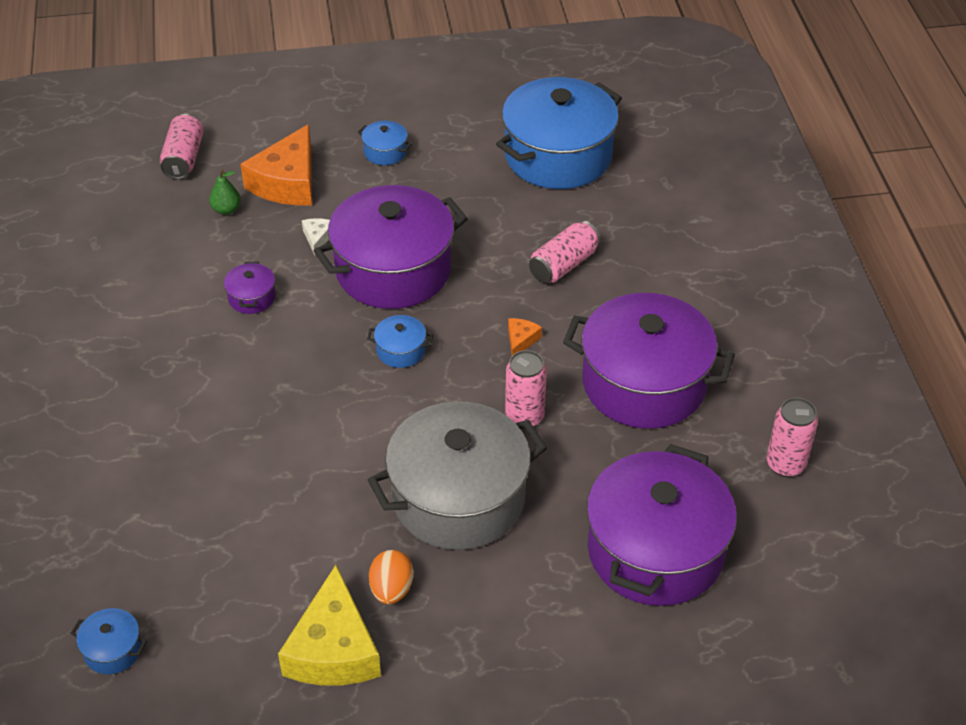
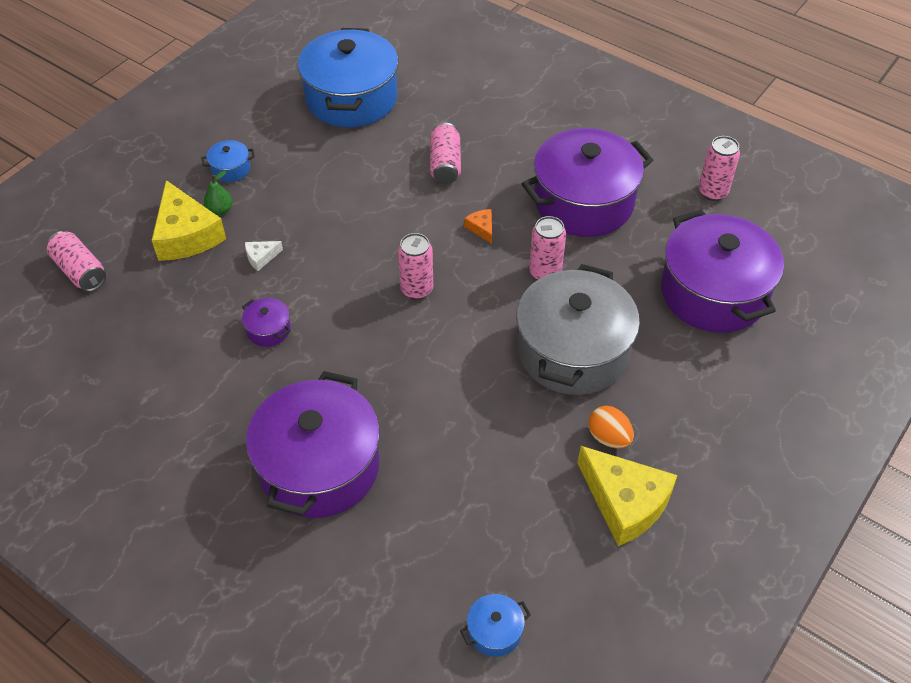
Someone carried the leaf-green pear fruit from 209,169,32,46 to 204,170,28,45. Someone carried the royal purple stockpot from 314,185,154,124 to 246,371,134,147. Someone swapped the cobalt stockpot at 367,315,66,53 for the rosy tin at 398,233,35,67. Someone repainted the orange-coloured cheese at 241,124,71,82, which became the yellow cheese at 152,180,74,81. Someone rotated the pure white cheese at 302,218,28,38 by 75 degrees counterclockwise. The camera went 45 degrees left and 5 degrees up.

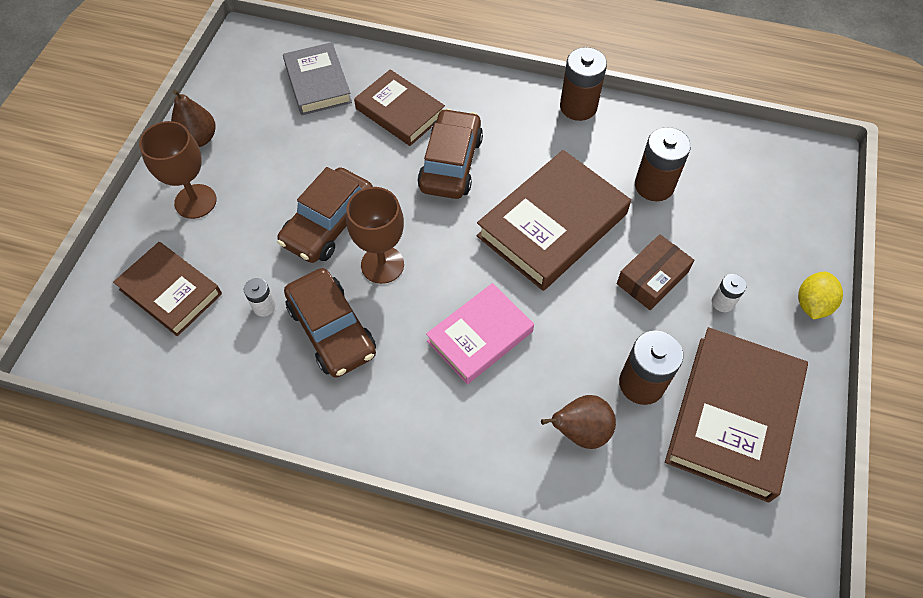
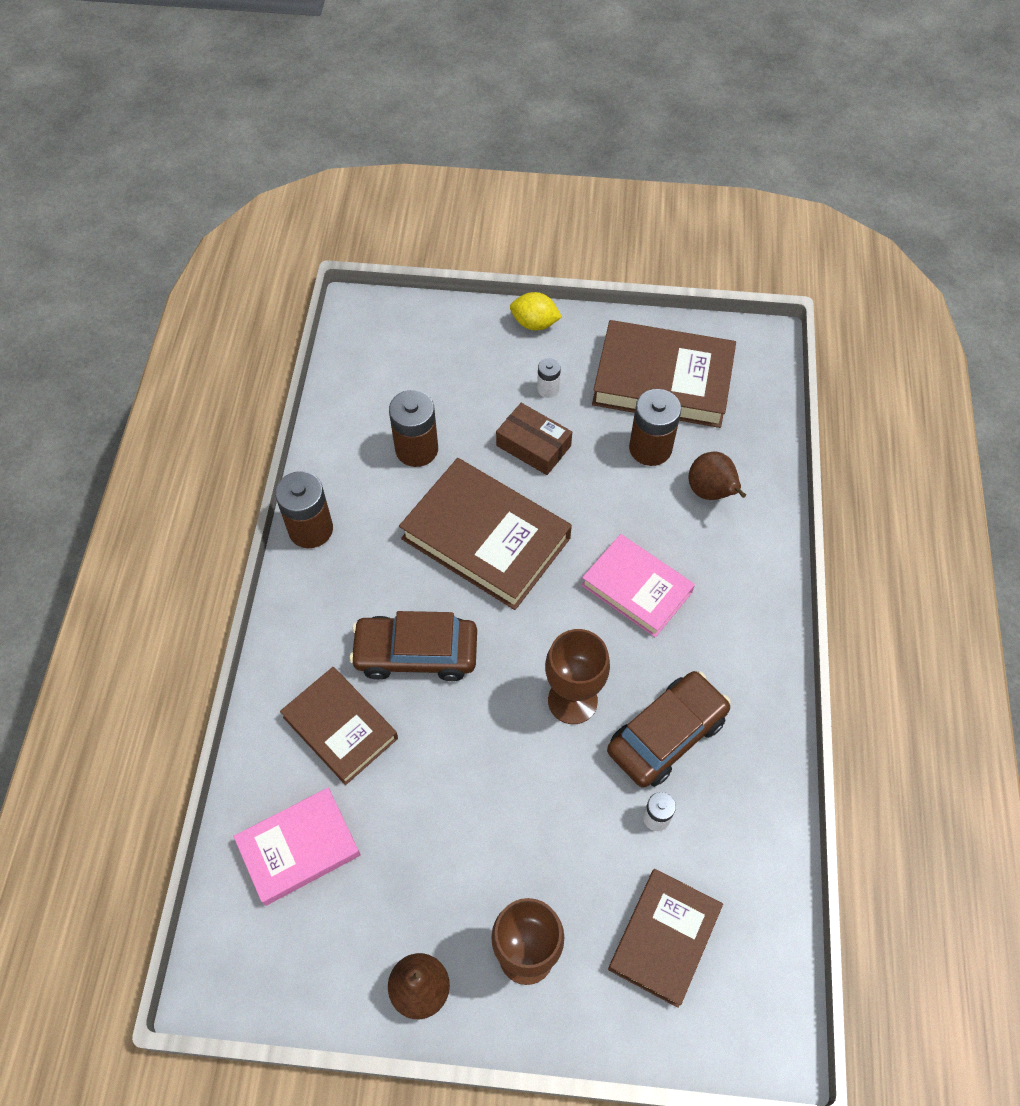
Someone took away the brown toy car at 277,167,96,96. Someone repainted the ash-grey hardcover at 283,42,69,73, which became the rosy hardcover at 233,788,128,118. Someone rotated the brown hardcover at 354,69,91,77 by 75 degrees counterclockwise. The camera went 100 degrees left and 0 degrees up.

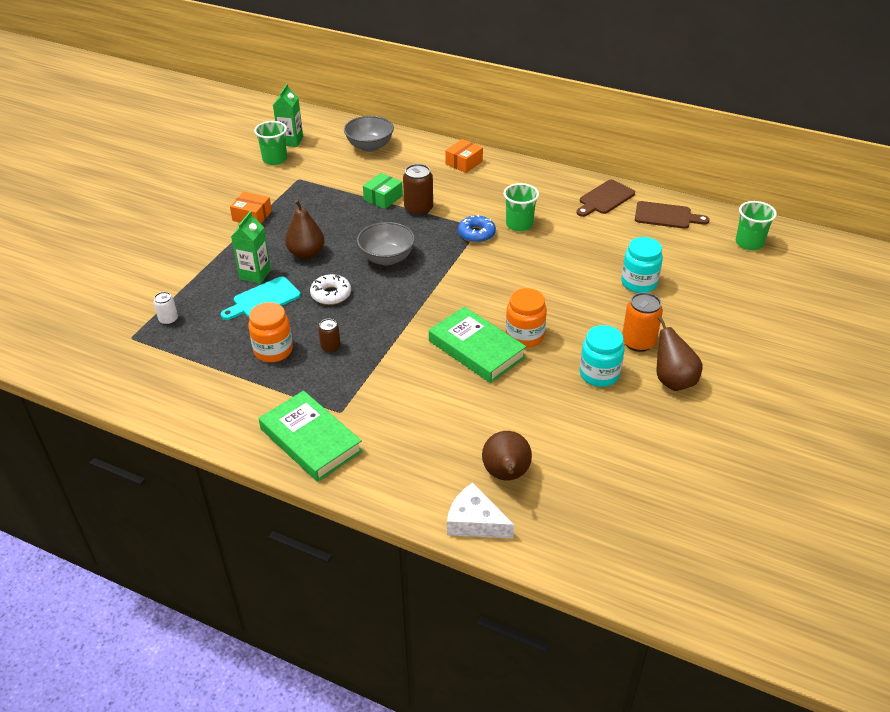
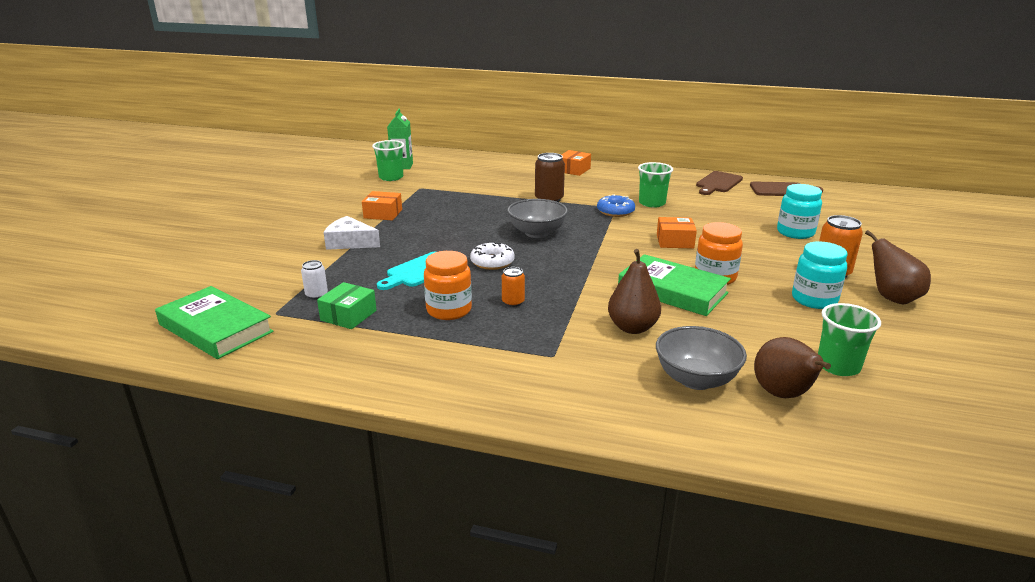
Someone took away the leaf-green juice carton at 231,211,40,73. Someone put down the orange-coloured parcel at 657,217,40,32. Someone carried the leaf-green hardcover from 259,391,104,91 to 155,286,119,73. Someone carried the brown pear fruit from 285,200,39,59 to 608,249,53,85. Someone carried the ash-grey deep dish from 344,116,50,36 to 656,326,91,64. Someone carried the leaf-green parcel from 363,173,40,36 to 317,282,60,47. Someone carried the pure white cheese from 447,482,67,57 to 324,216,56,34. Someone carried the leaf-green beaker from 736,201,41,49 to 818,303,63,73. Someone repainted the brown tin at 318,319,23,34, which became the orange-coloured tin at 502,267,23,40. The camera went 10 degrees left and 15 degrees down.

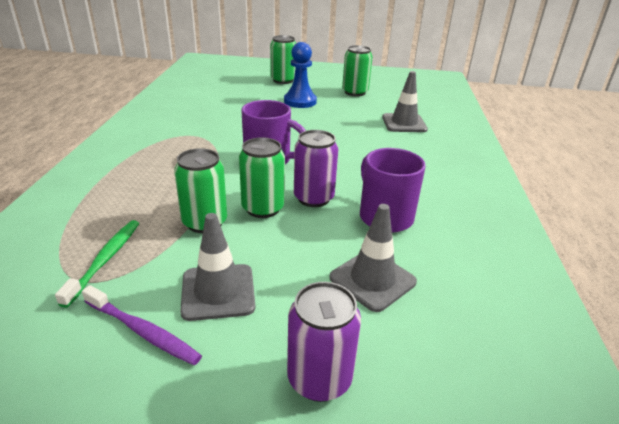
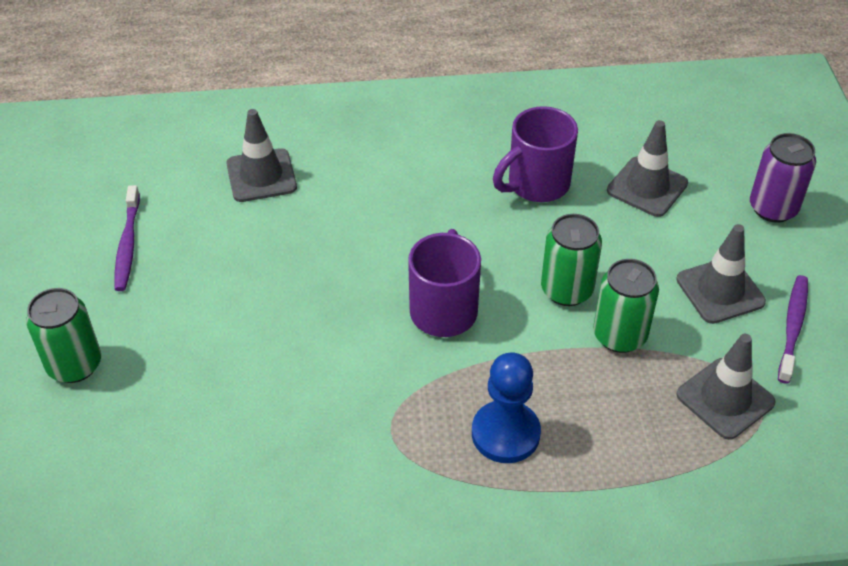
Someone took away the royal purple tin at 294,130,44,77. Someone carried the cobalt pawn from 284,42,33,66 to 472,352,69,111. Someone swapped the leaf-green dental brush at 55,220,84,88 for the ash-grey road cone at 676,334,99,106. Someone swapped the leaf-green tin at 342,45,31,51 for the royal purple dental brush at 115,185,25,106. The camera went 100 degrees left and 15 degrees up.

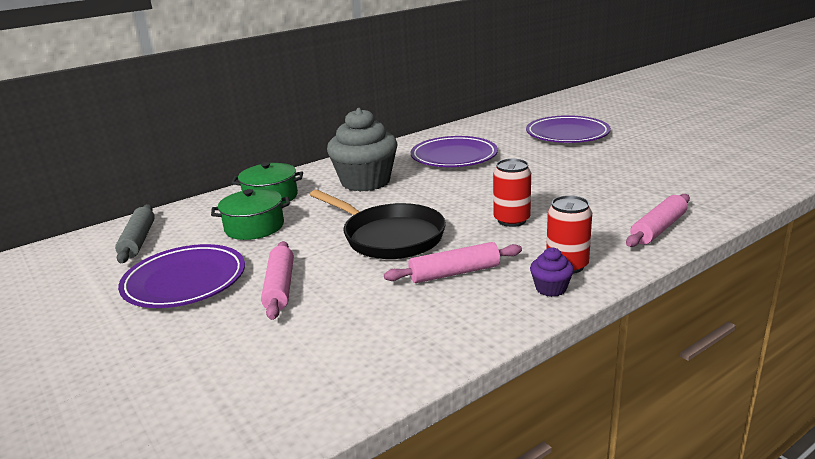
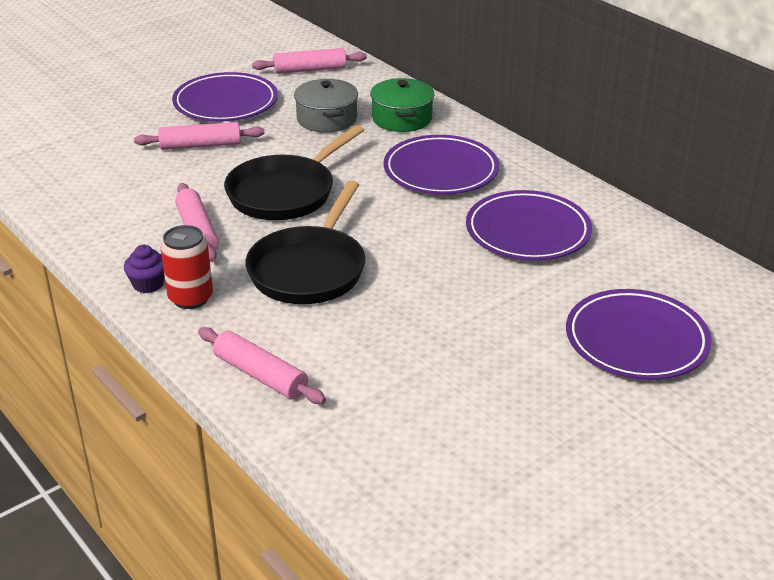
Someone swapped the ash-grey muffin at 327,108,71,84 for the royal purple dinner plate at 383,135,116,60. Someone swapped the scarlet tin at 493,158,38,69 for the black frying pan at 245,181,121,123. Someone repainted the ash-grey pastry roller at 115,204,40,59, which became the rosy pastry roller at 252,48,115,26. Someone repainted the leaf-green stockpot at 211,189,79,51, which became the ash-grey stockpot at 294,79,64,54. The camera went 85 degrees right and 10 degrees up.

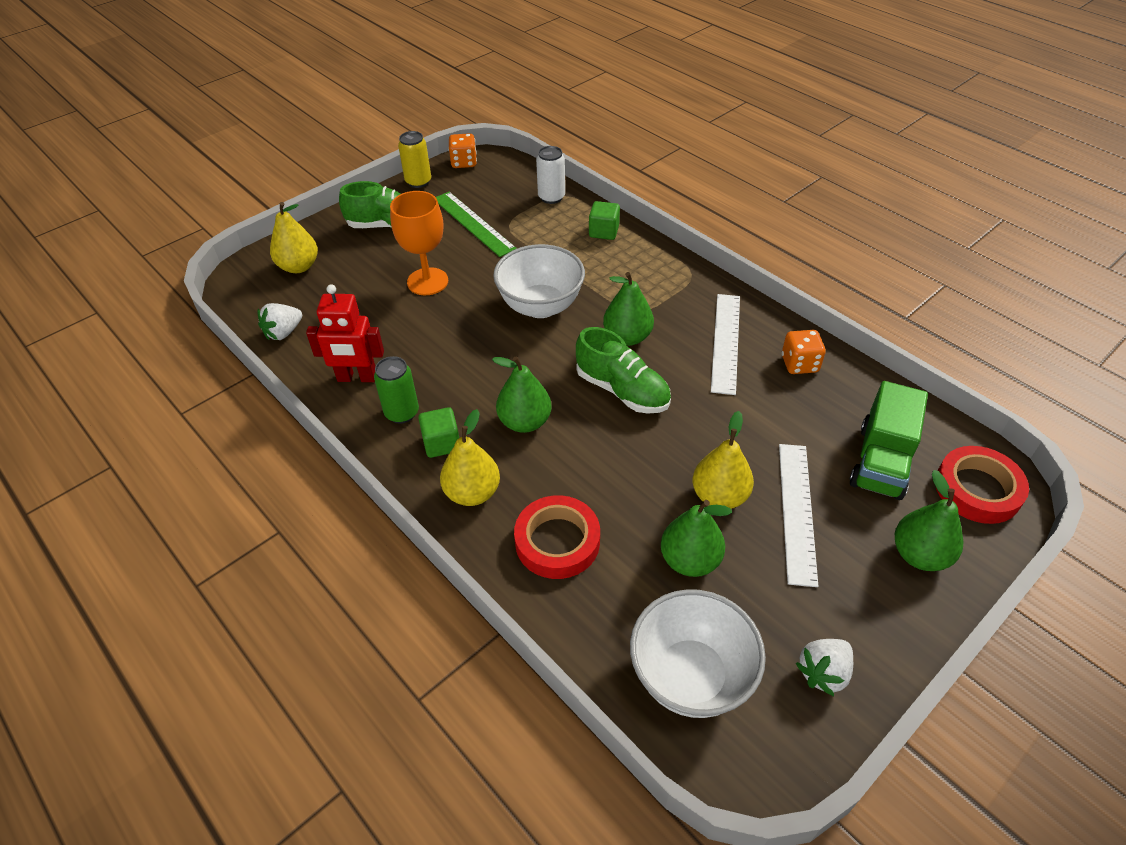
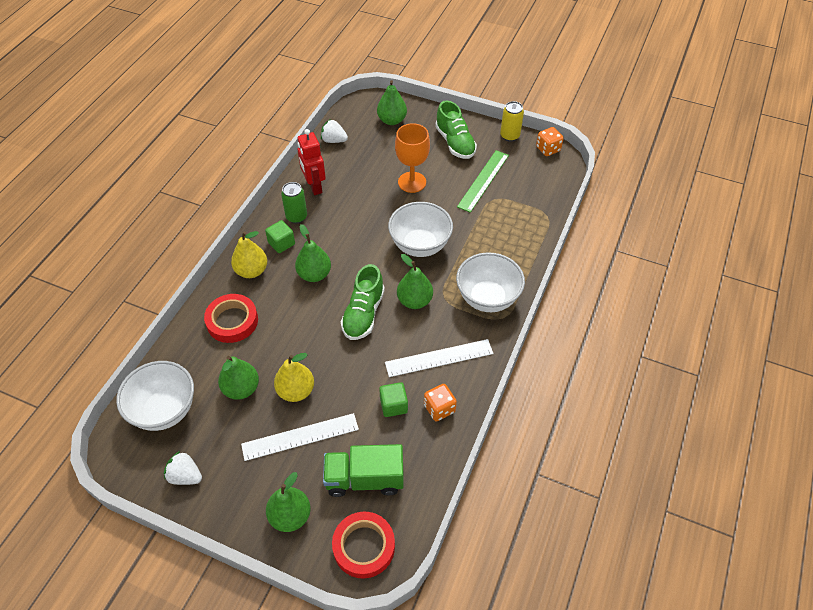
Someone took away the pure white tin at 536,146,29,58. Someone put down the pure white deep dish at 456,252,69,60. Someone carried the leaf-green solid cube from 589,201,31,39 to 379,382,29,35. Someone repainted the yellow pear fruit at 270,202,48,71, which became the leaf-green pear fruit at 377,80,30,45. The camera went 65 degrees right and 5 degrees up.

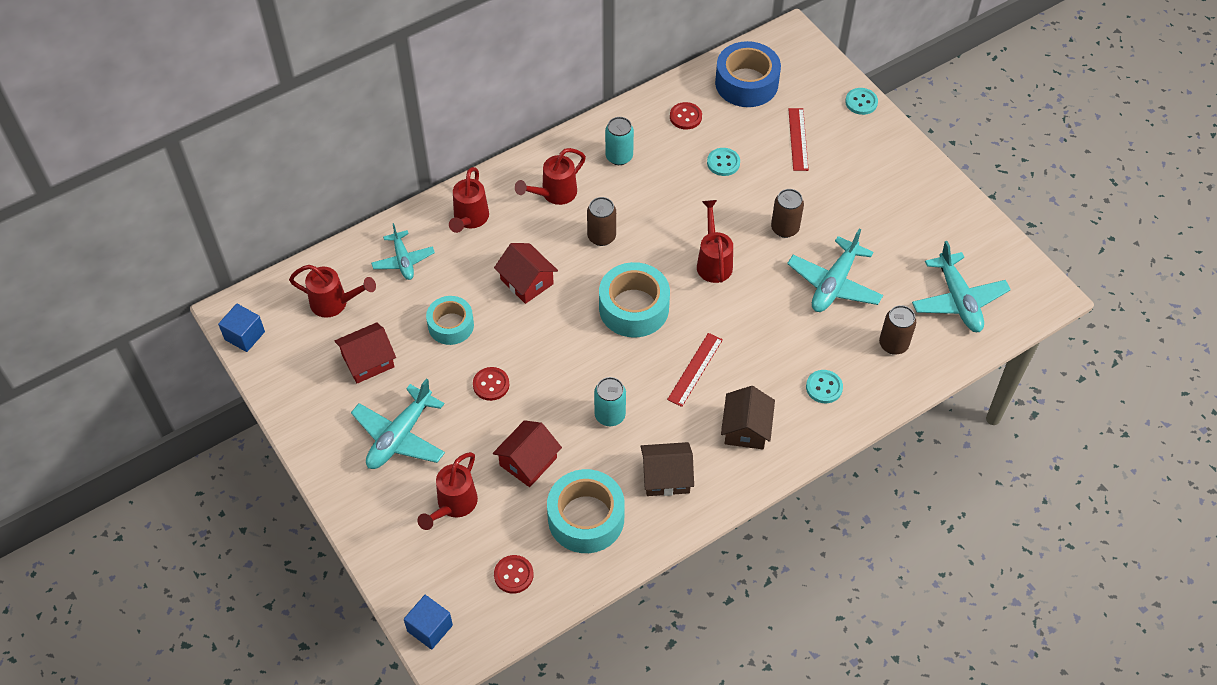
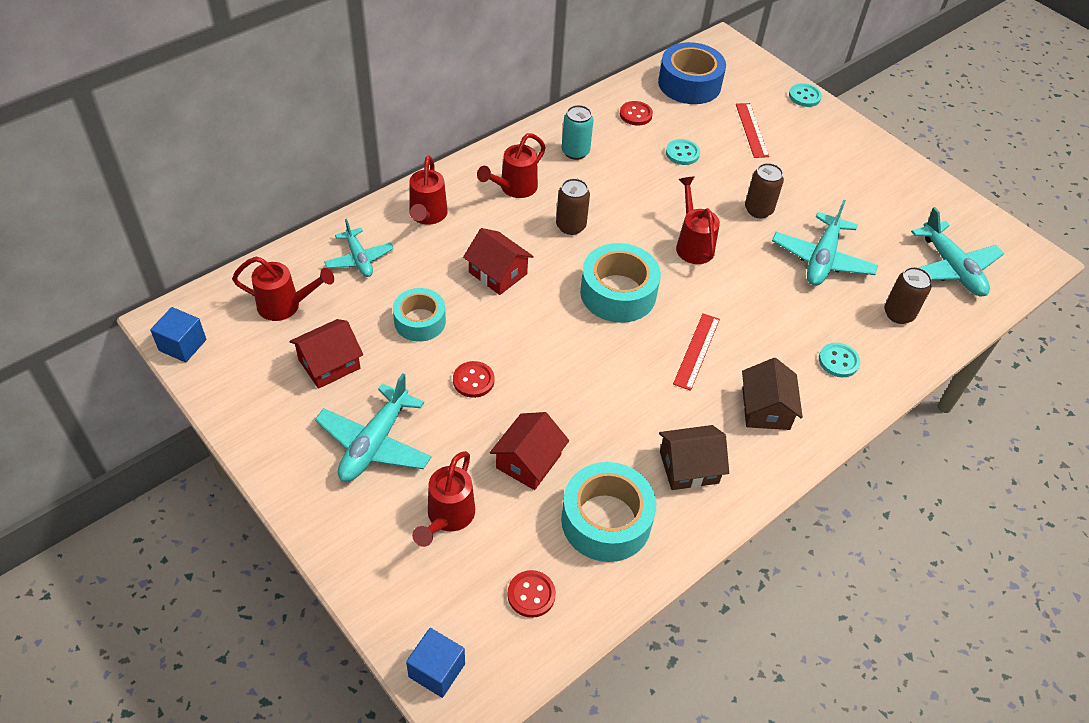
Someone took away the teal tin at 594,377,32,49. The camera went 10 degrees left and 5 degrees down.

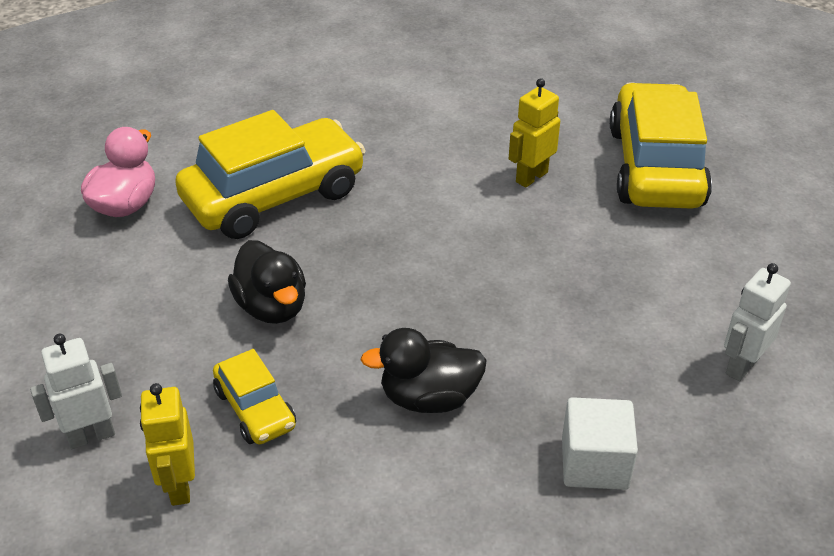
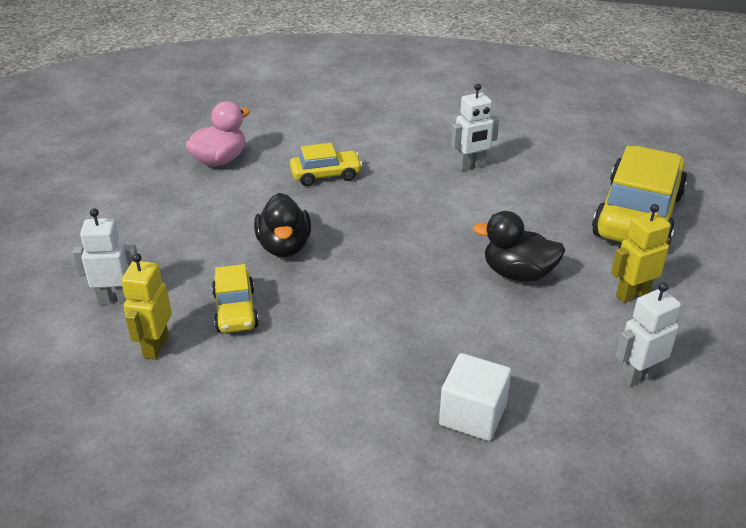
Someone put down the pure white robot at 451,83,48,88. Someone carried the black toy duck from 360,328,127,85 to 472,211,94,70. Someone carried the yellow robot from 509,78,51,110 to 611,204,60,99. Someone scaled the yellow toy car at 175,110,191,129 by 0.50. The camera went 20 degrees right and 5 degrees down.

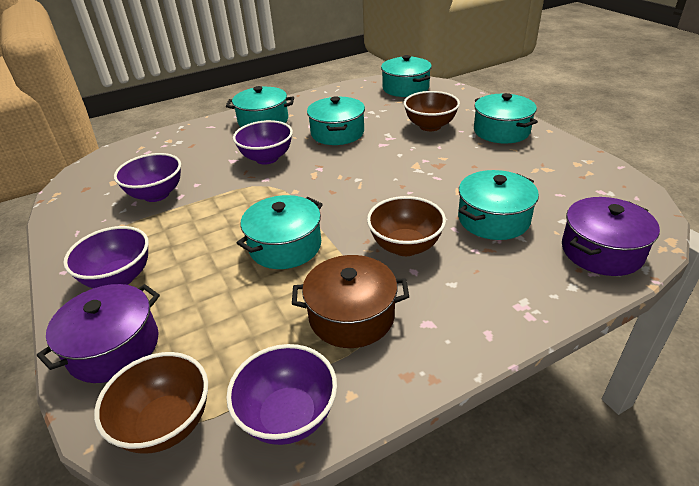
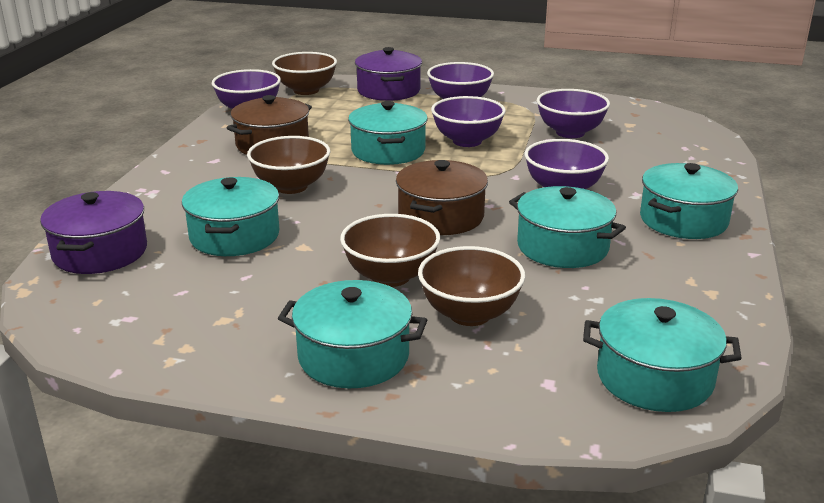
Someone put down the brown deep dish at 340,214,100,73. Someone put down the brown stockpot at 396,160,92,75. Someone put down the royal purple deep dish at 431,96,75,51. The camera went 130 degrees right and 10 degrees down.

